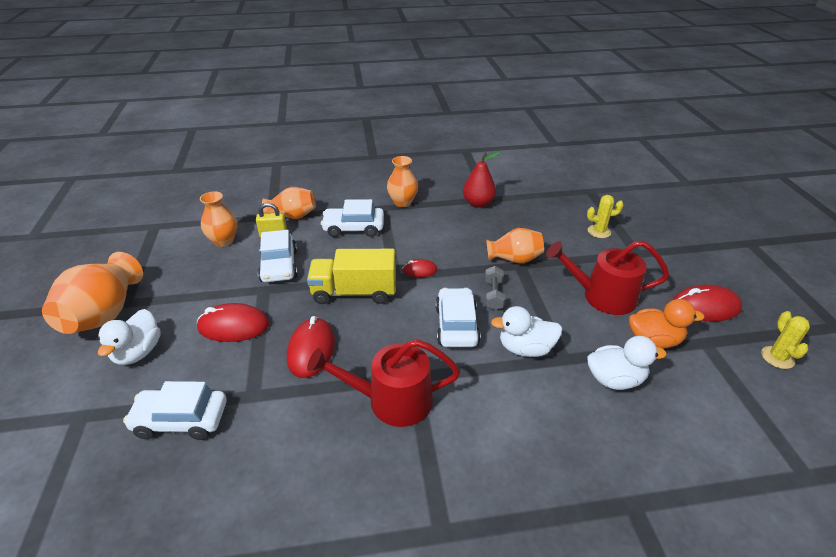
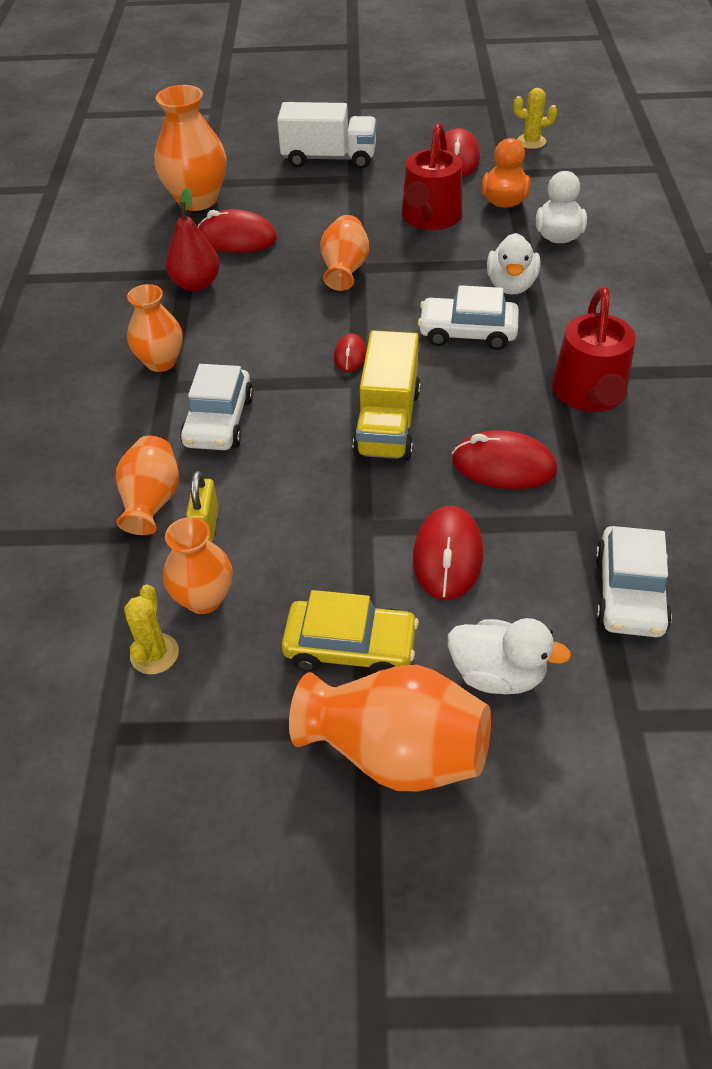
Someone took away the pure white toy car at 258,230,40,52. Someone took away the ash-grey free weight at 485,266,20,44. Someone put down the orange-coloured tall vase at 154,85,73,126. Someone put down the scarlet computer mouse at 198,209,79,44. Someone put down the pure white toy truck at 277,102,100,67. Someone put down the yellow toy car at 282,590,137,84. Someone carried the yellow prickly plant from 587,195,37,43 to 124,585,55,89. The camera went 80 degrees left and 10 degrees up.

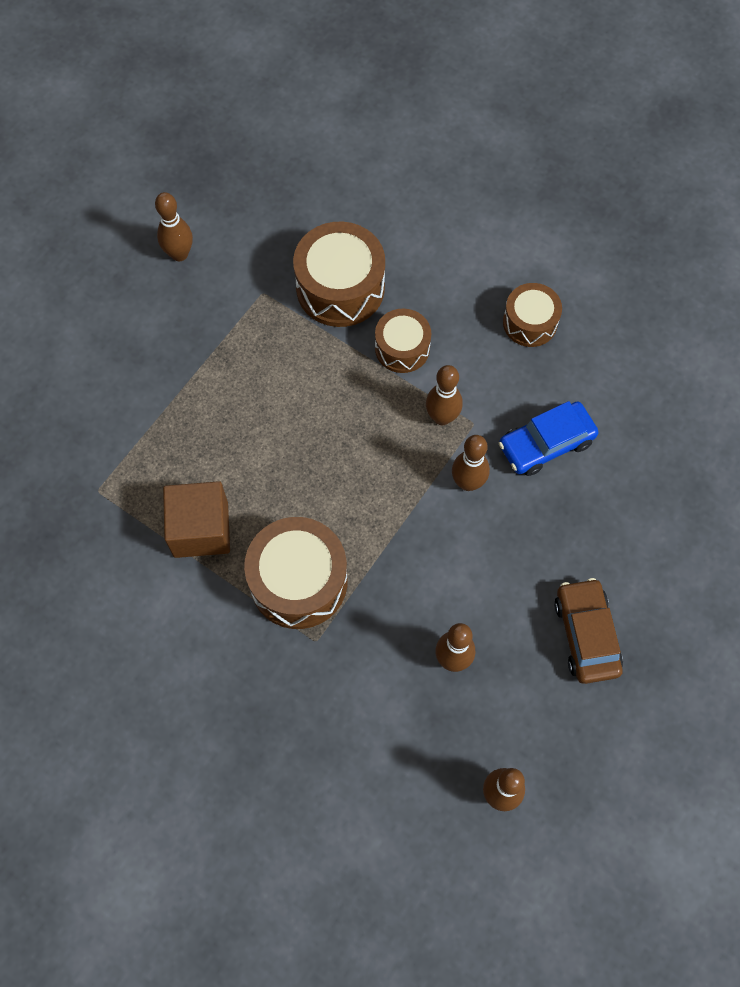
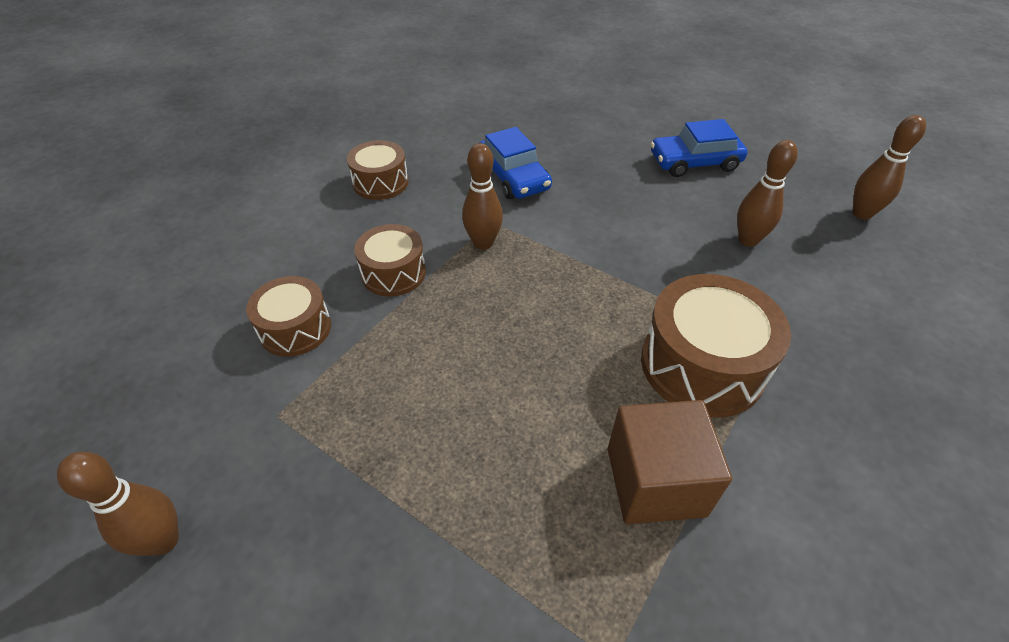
Someone took away the brown tenpin at 452,435,38,56. Someone repainted the brown toy car at 554,578,69,106, which became the cobalt toy car at 650,119,98,58. Someone scaled the brown drum at 293,222,92,105 by 0.61. The camera went 90 degrees left and 20 degrees down.

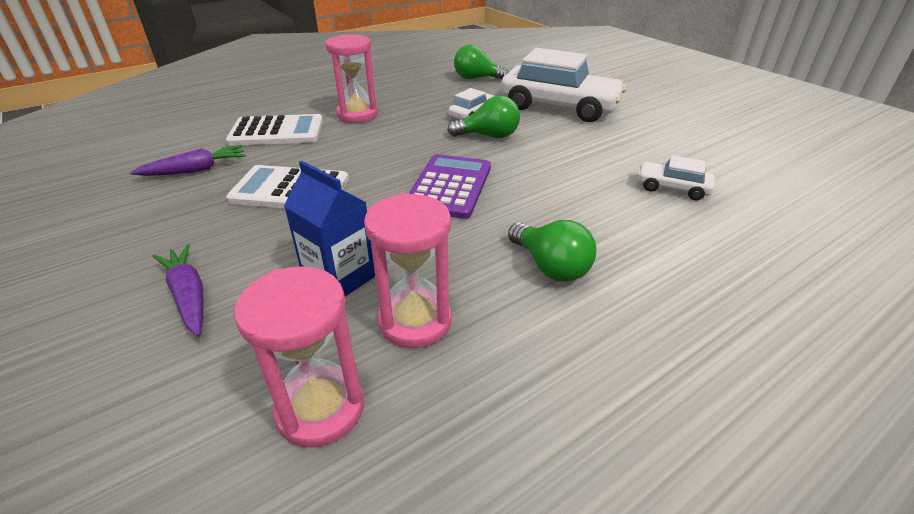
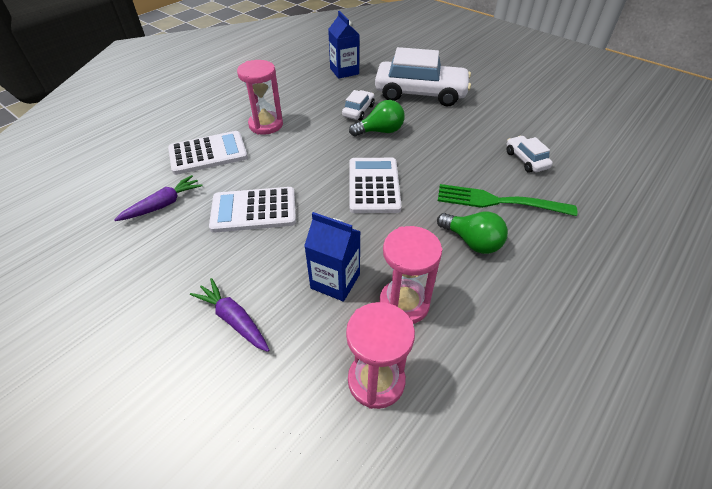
Someone put down the leaf-green dinner fork at 438,184,139,32. Someone swapped the leaf-green bulb at 454,45,56,35 for the cobalt juice carton at 328,11,31,68. Someone repainted the royal purple calculator at 409,154,82,65, which became the pure white calculator at 350,158,52,55. Someone rotated the pure white toy car at 637,155,78,45 by 60 degrees clockwise. The camera went 15 degrees left and 10 degrees up.

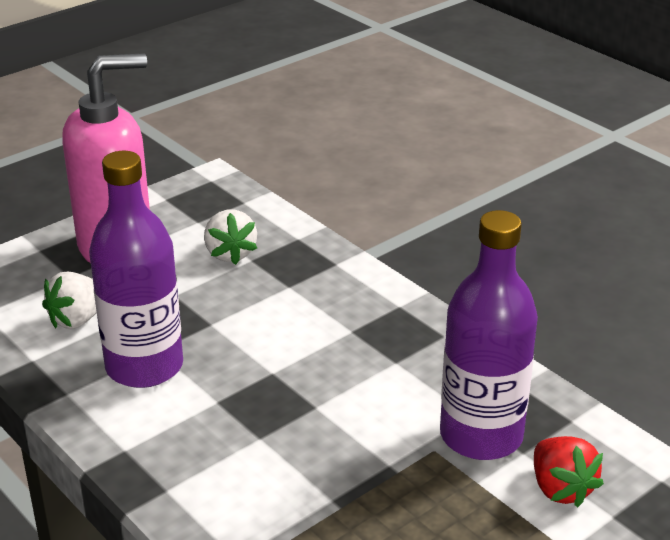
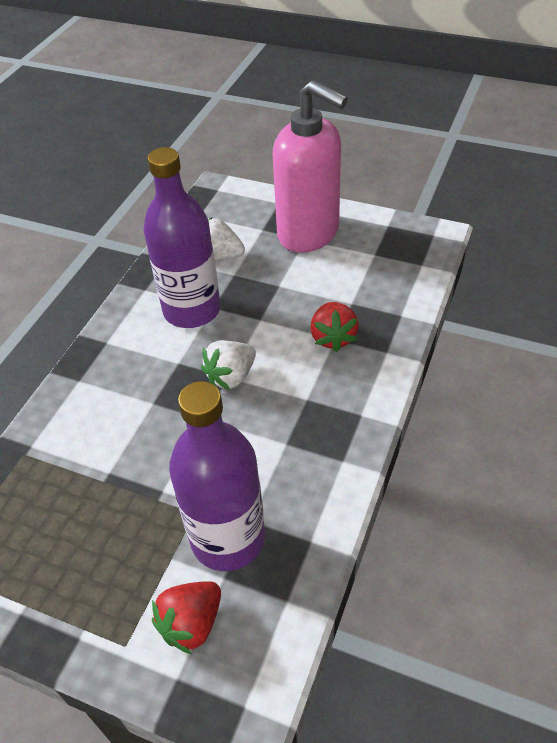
Someone put down the scarlet toy strawberry at 310,302,49,50. Someone carried the pure white toy strawberry from 204,210,53,55 to 201,340,55,50. The camera went 65 degrees right and 15 degrees up.

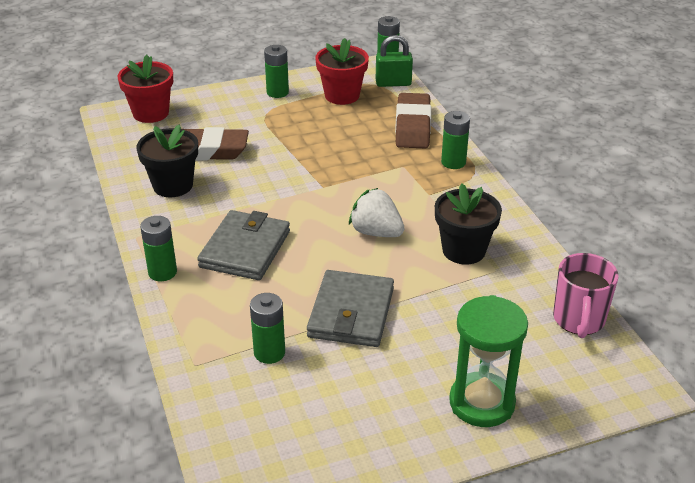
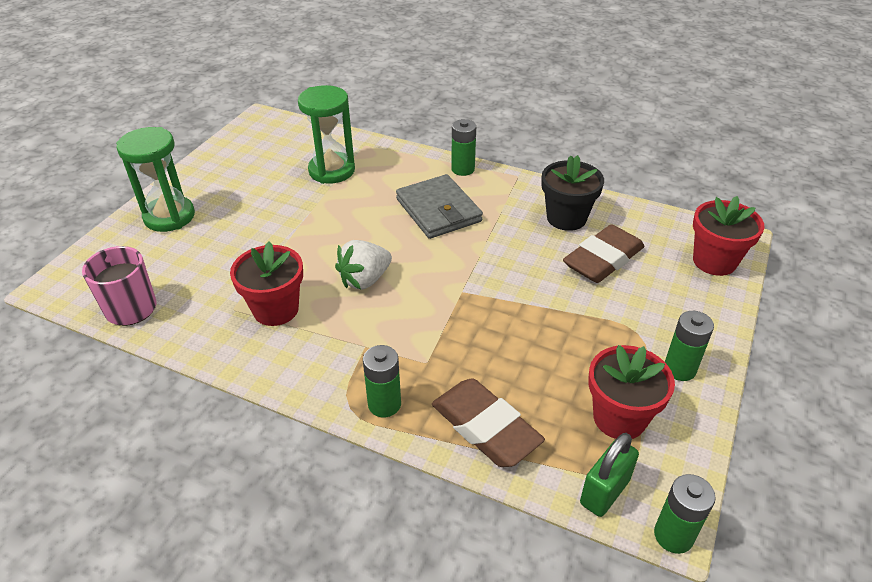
Someone took away the ash-grey wallet at 307,270,87,77. Someone swapped the leaf-green AA battery at 250,293,35,71 for the leaf-green sandglass at 298,85,57,99. Someone repainted the black flower pot at 435,184,67,80, which became the scarlet flower pot at 230,242,73,84. Someone rotated the pure white toy strawberry at 349,188,56,49 by 150 degrees clockwise. The camera went 135 degrees right and 5 degrees up.

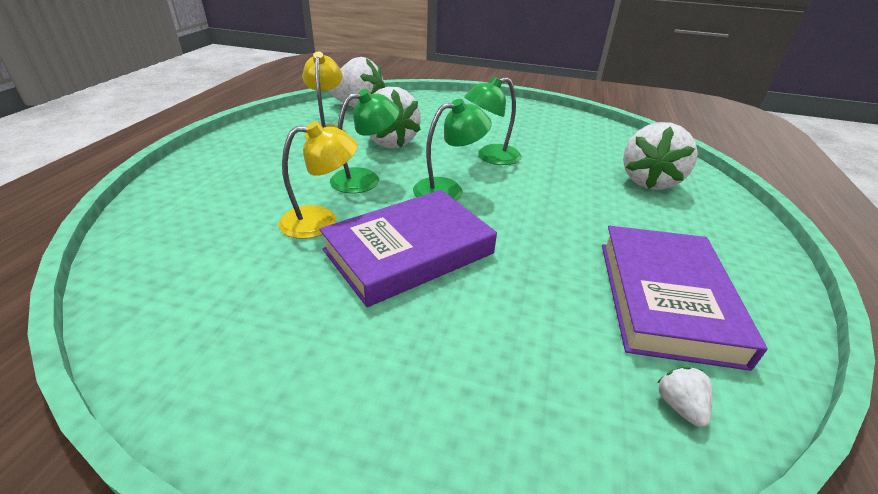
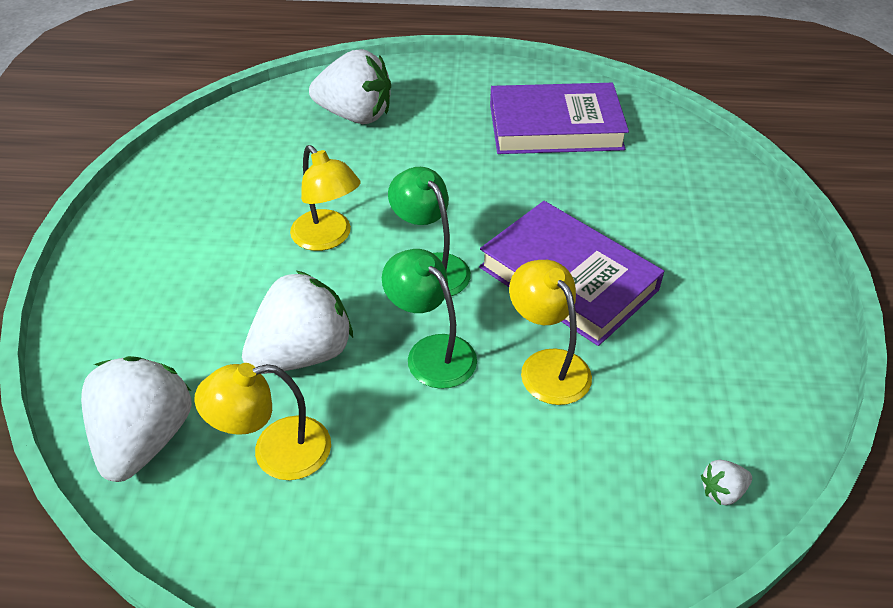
Someone carried the pure white toy strawberry from 657,367,55,60 to 701,460,51,45. Someone repainted the leaf-green lamp at 464,76,57,89, which became the yellow lamp at 290,145,71,106. The camera went 100 degrees left and 10 degrees up.

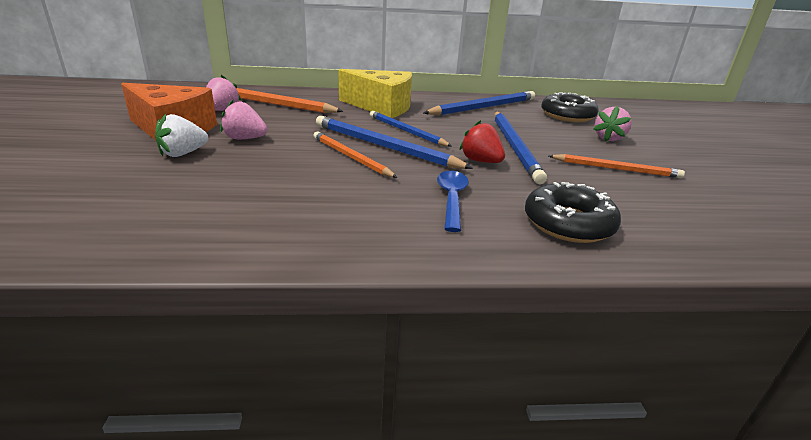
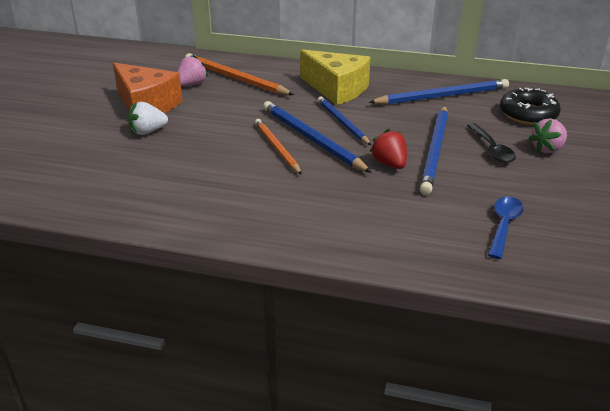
Someone took away the rosy toy strawberry at 220,100,48,39. Someone took away the black donut at 525,182,96,61. Someone took away the orange-coloured pencil at 549,154,136,24. Someone put down the black teaspoon at 467,123,49,40. Someone carried the cobalt teaspoon from 437,171,32,61 to 488,196,36,63. The camera went 20 degrees right and 5 degrees up.

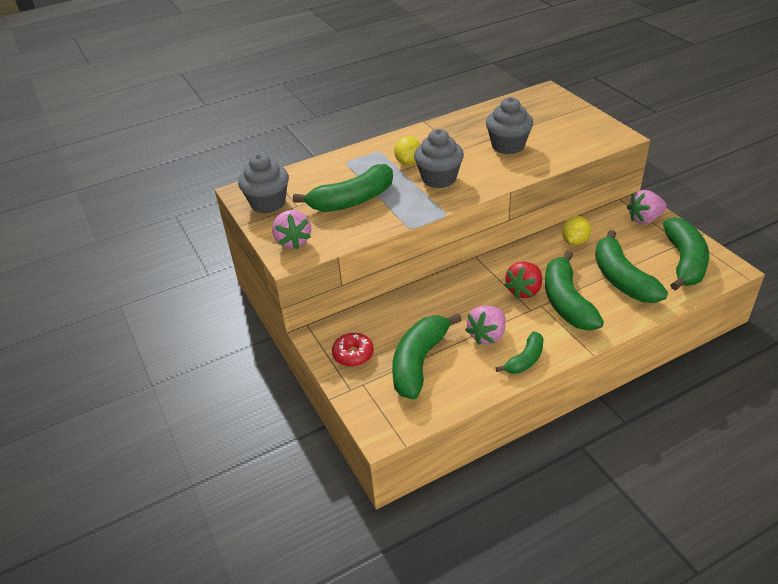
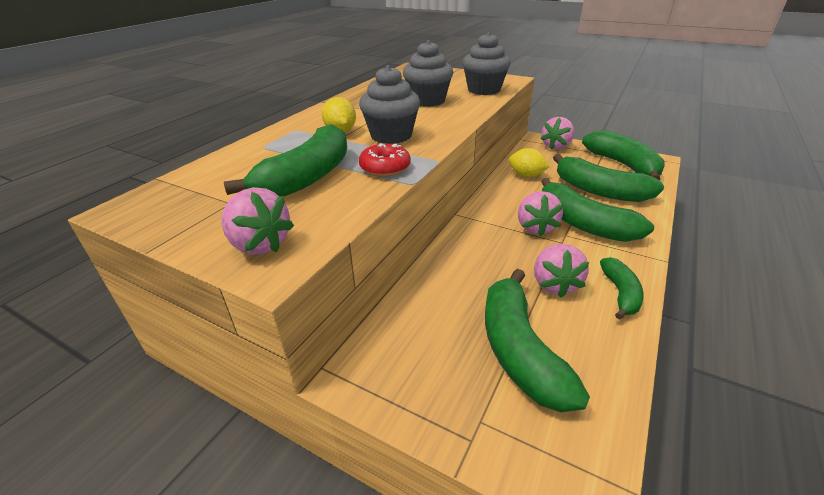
Someone carried the ash-grey muffin from 238,153,51,60 to 462,32,49,63. Someone carried the scarlet donut from 332,333,42,34 to 359,144,52,33. Someone repainted the scarlet toy strawberry at 504,262,38,37, which became the rosy toy strawberry at 518,191,45,45. Someone rotated the yellow citrus fruit at 562,216,29,29 by 60 degrees counterclockwise. The camera went 35 degrees left and 5 degrees down.

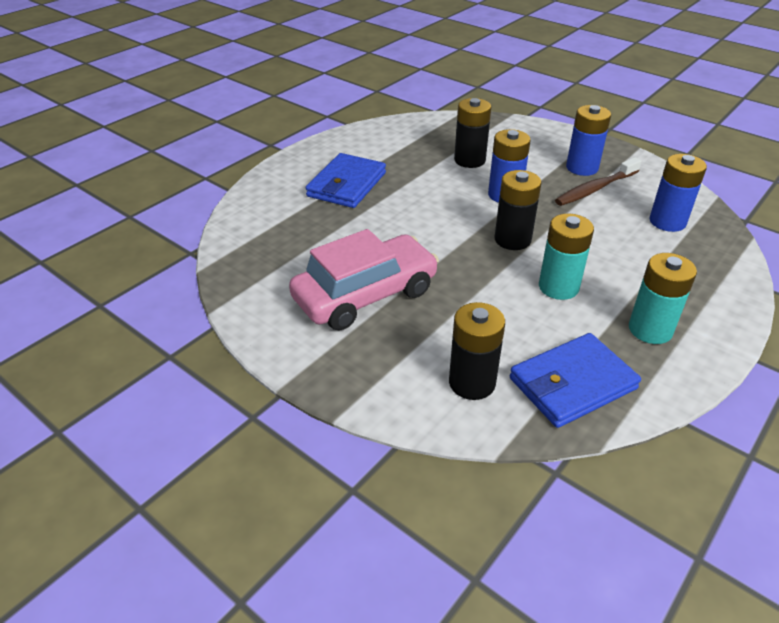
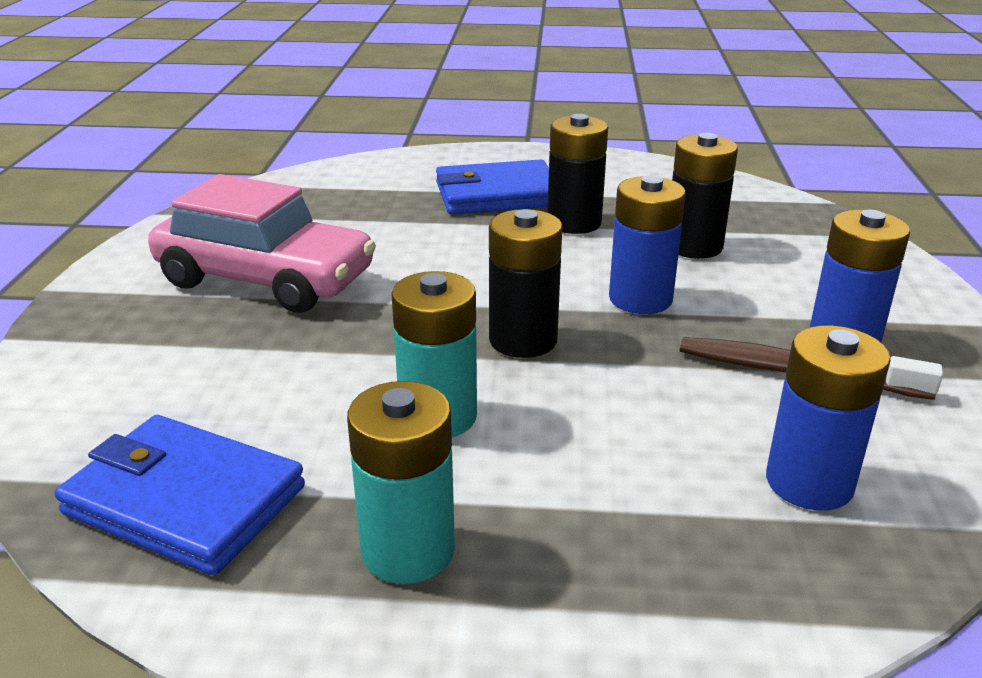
Someone carried the black AA battery from 449,302,56,98 to 547,114,61,120. The camera went 55 degrees right and 10 degrees down.

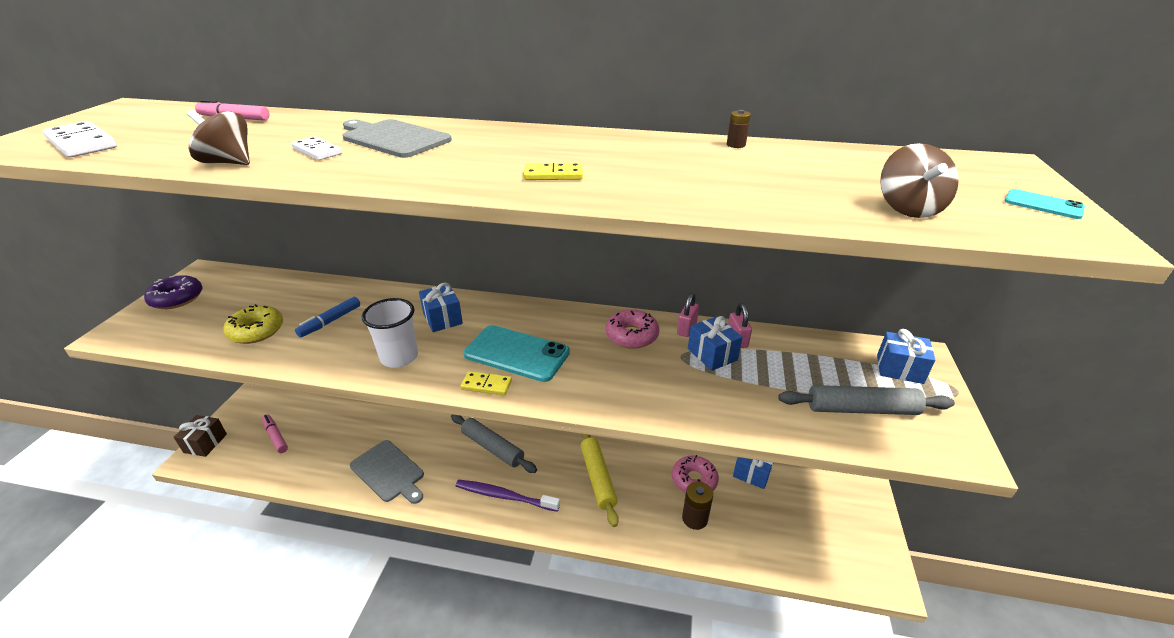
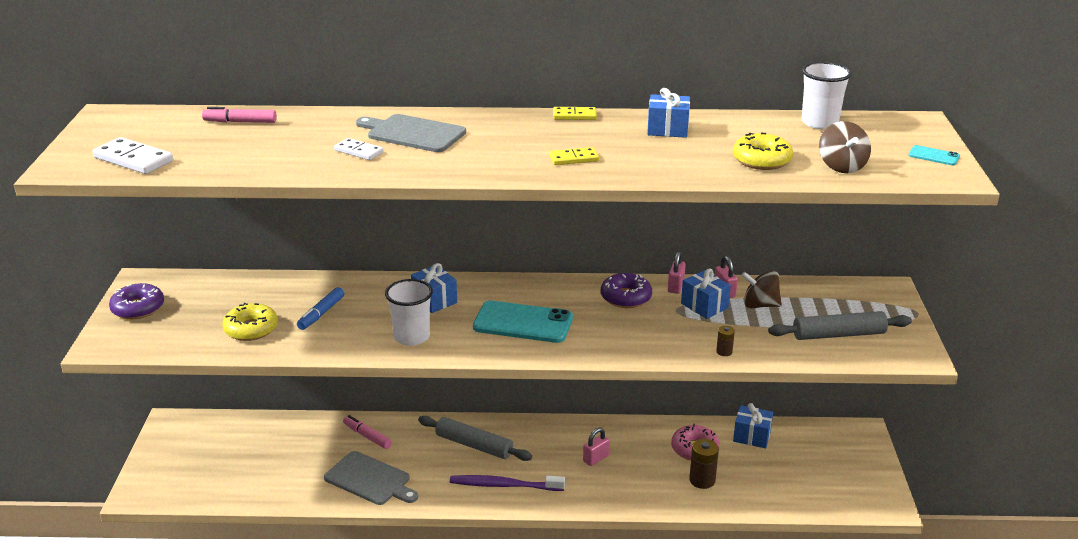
Someone took away the brown gift at 174,415,53,42. Someone put down the yellow donut at 733,133,60,37. Someone put down the pure white beaker at 801,62,51,67. Someone carried the brown spinning top from 187,110,63,55 to 741,270,41,38. Someone carried the rosy marker from 262,415,26,38 to 343,415,49,34. Someone carried the yellow domino tile from 460,371,52,24 to 553,107,44,13. Someone carried the brown AA battery from 727,110,24,38 to 716,326,19,30. Someone carried the cobalt gift from 877,329,58,55 to 647,88,43,50. Someone swapped the yellow pastry roller at 581,434,38,93 for the rosy small lock at 583,427,26,39. Someone repainted the rosy donut at 606,310,53,39, which became the royal purple donut at 601,273,51,35. The camera went 10 degrees left and 5 degrees down.

